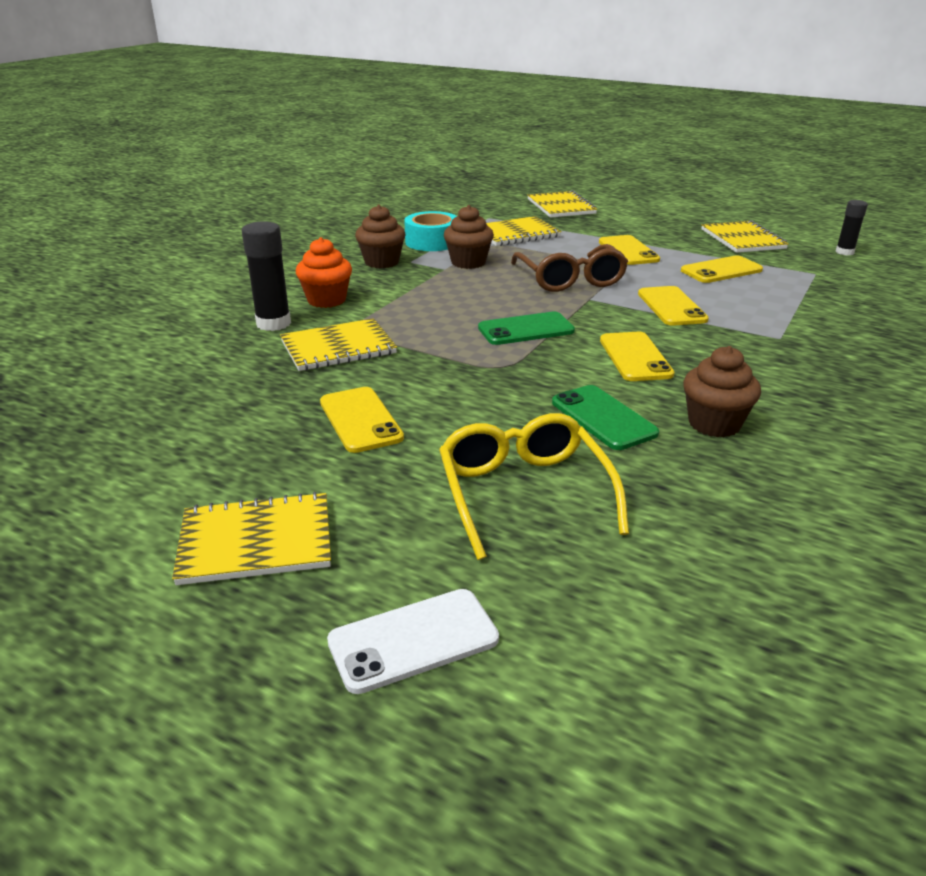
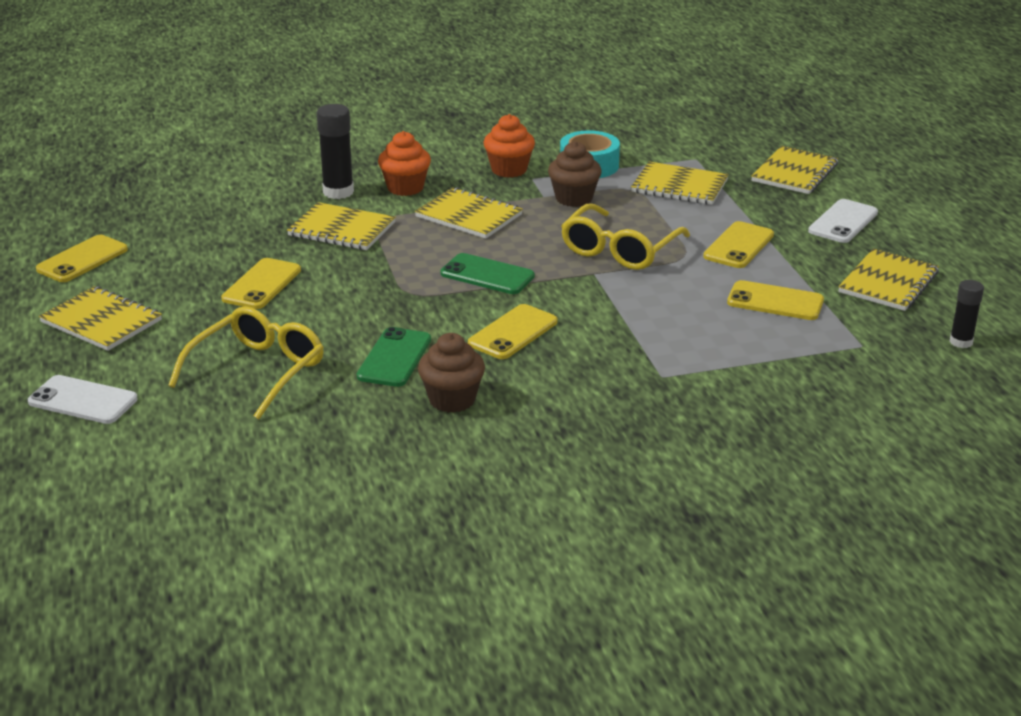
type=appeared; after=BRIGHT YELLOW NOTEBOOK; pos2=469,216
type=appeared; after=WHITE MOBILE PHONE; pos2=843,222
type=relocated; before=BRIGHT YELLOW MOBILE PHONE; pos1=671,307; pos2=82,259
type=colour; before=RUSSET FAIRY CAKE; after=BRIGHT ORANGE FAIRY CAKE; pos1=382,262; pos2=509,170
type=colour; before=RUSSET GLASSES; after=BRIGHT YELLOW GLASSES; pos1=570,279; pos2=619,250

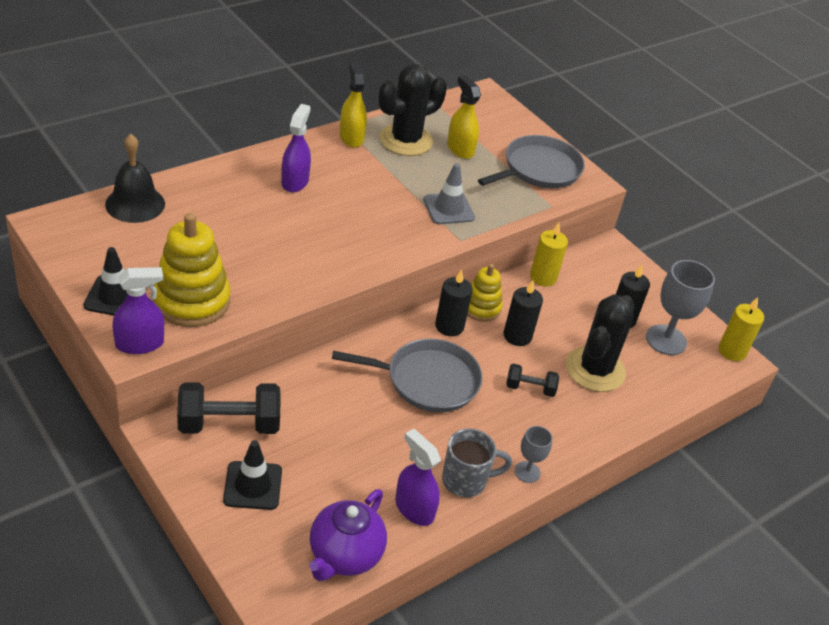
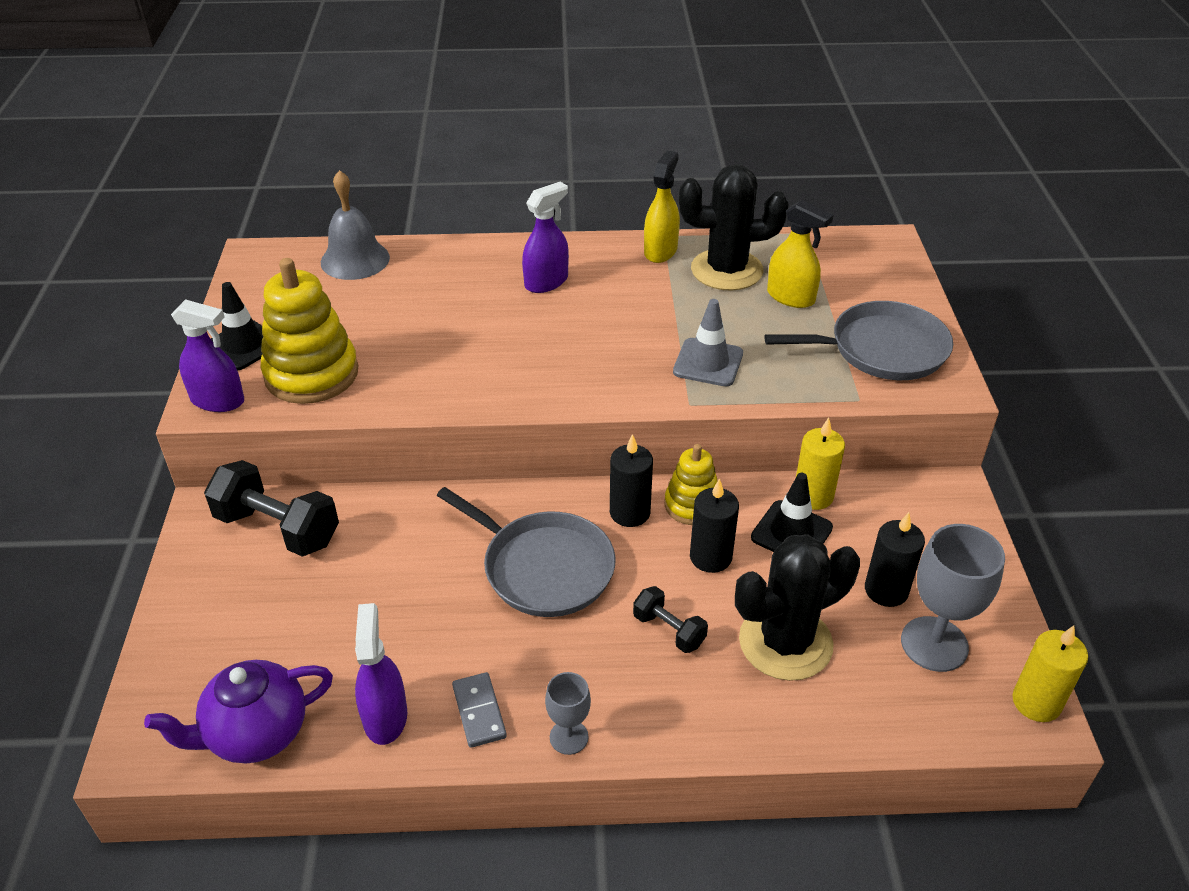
type=relocated; before=JET-BLACK SAFETY CONE; pos1=253,485; pos2=791,532
type=exchanged; before=GRAY MUG; after=GRAY DOMINO; pos1=466,481; pos2=479,711
type=colour; before=JET-BLACK BELL; after=GRAY BELL; pos1=135,204; pos2=355,260
type=spun; before=BRIGHT YELLOW SPRAY CLEANER; pos1=460,149; pos2=791,297; turn=120

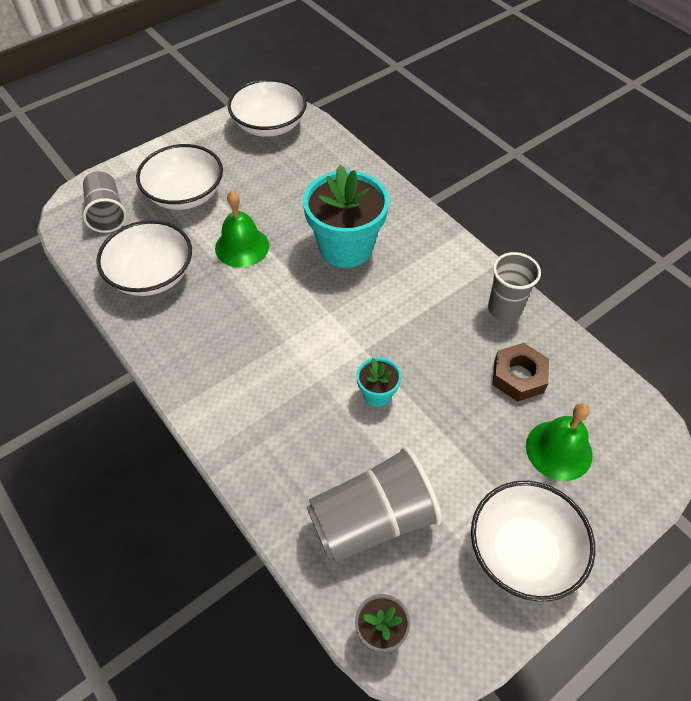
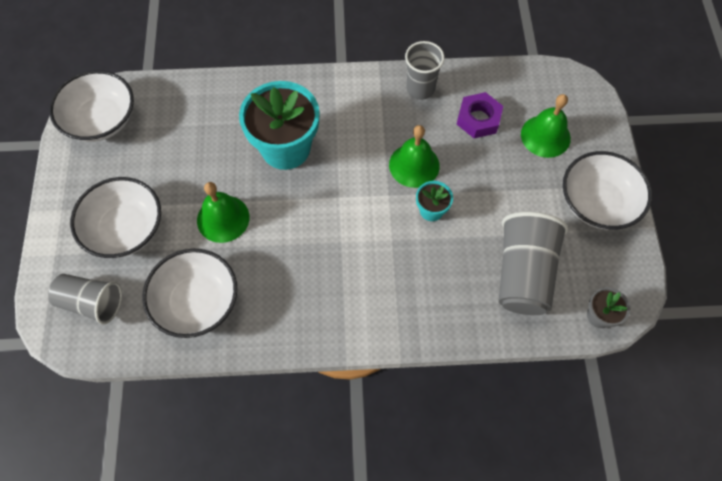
type=appeared; after=LEAF-GREEN BELL; pos2=414,165
type=colour; before=RUSSET HEXAGON NUT; after=VIOLET HEXAGON NUT; pos1=518,376; pos2=478,119

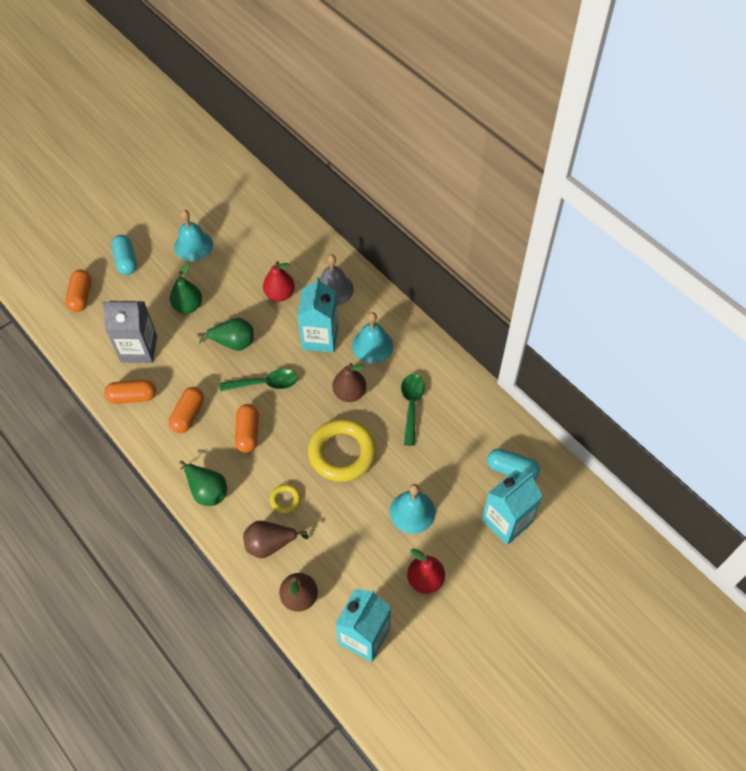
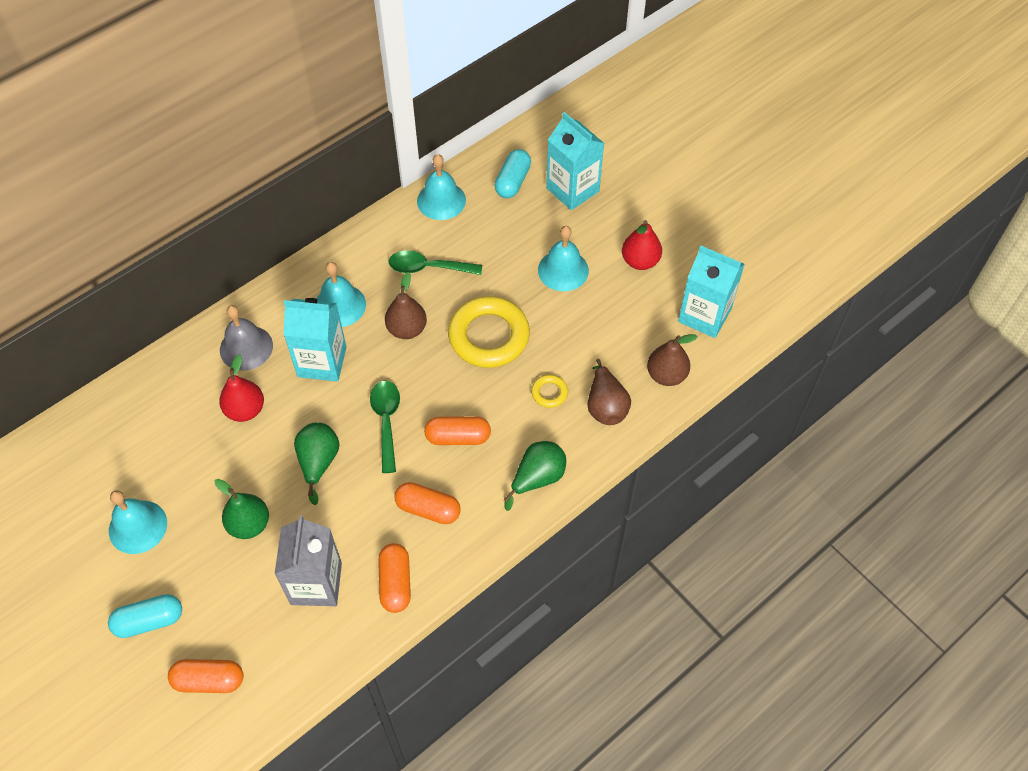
type=appeared; after=AQUA BELL; pos2=441,200

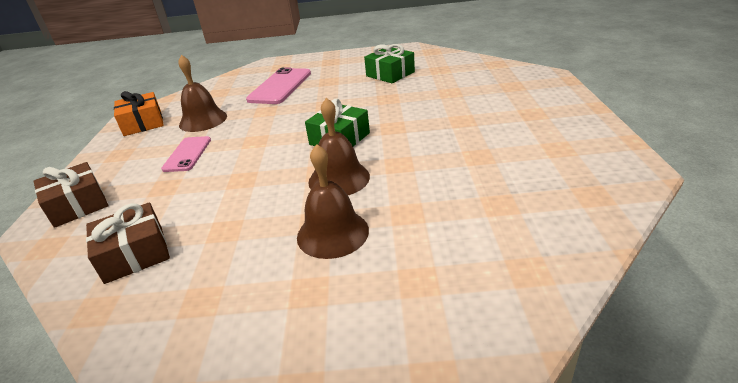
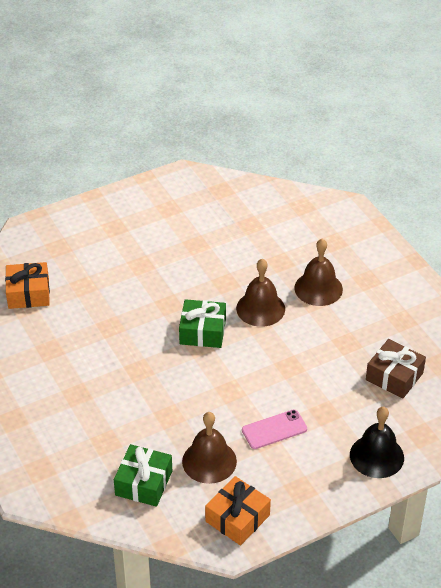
type=missing; before=ROSE-PINK MOBILE PHONE; pos1=280,86
type=appeared; after=BRIGHT ORANGE WRAPPED GIFT; pos2=28,293
type=relocated; before=LEAF-GREEN WRAPPED GIFT; pos1=390,74; pos2=143,483
type=exchanged; before=RUSSET WRAPPED GIFT; after=JET-BLACK BELL; pos1=78,205; pos2=376,456

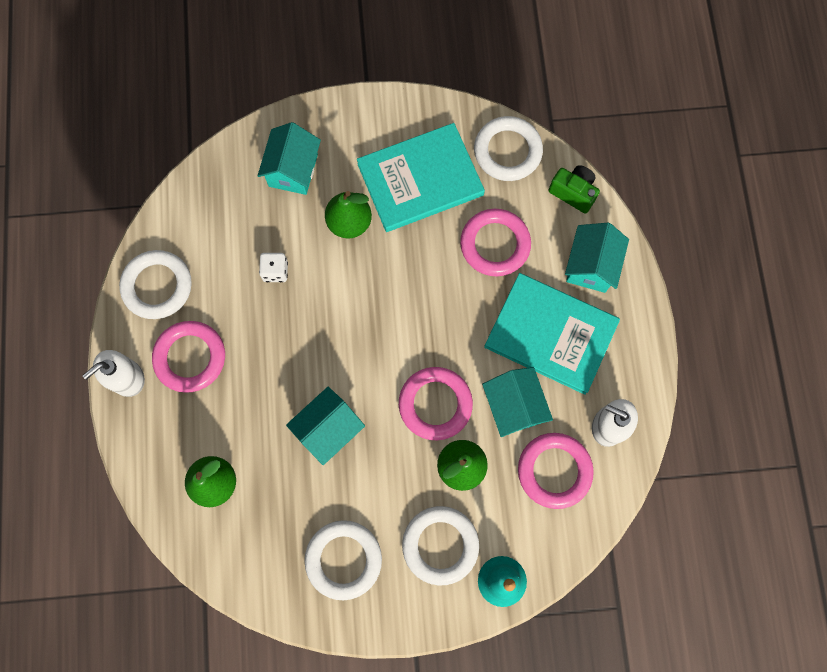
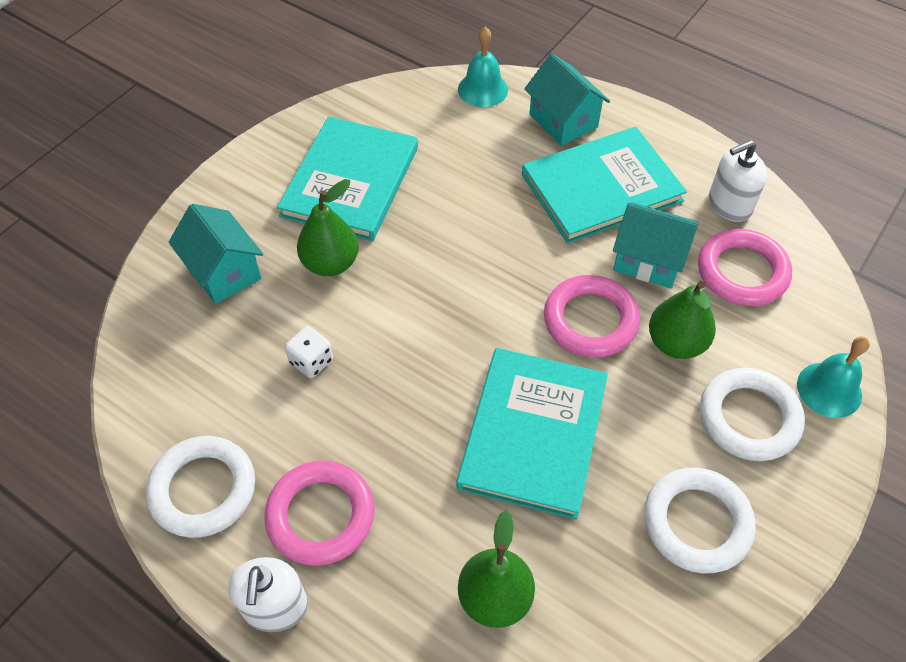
type=missing; before=ROSE-PINK TORUS; pos1=495,244
type=missing; before=WHITE TORUS; pos1=507,151
type=exchanged; before=AQUA HOUSE; after=AQUA BOOK; pos1=328,429; pos2=533,433
type=exchanged; before=LEAF-GREEN PHOTO CAMERA; after=AQUA BELL; pos1=573,192; pos2=483,89

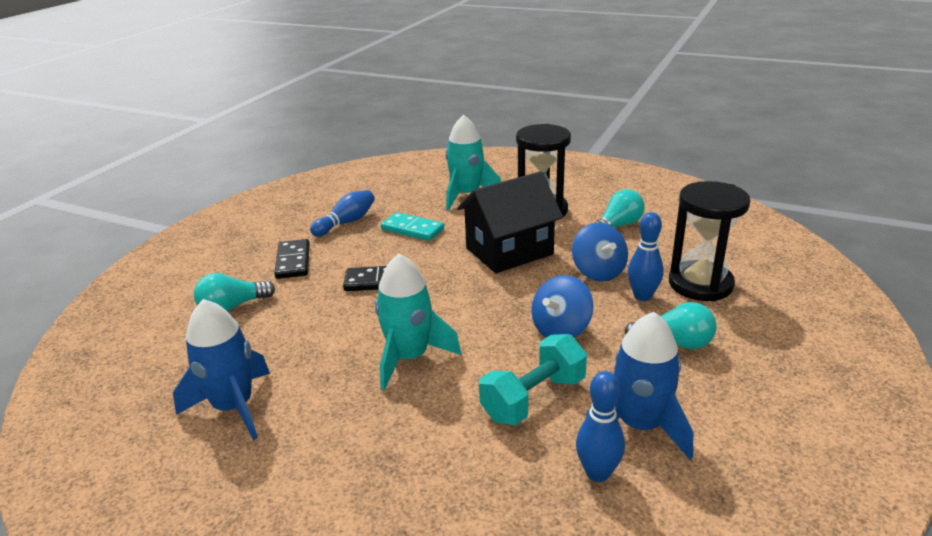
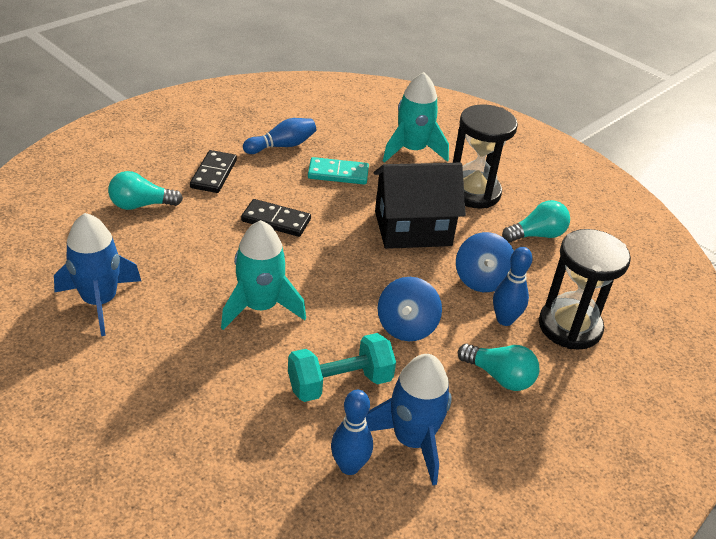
type=spun; before=AQUA DOMINO; pos1=412,229; pos2=338,173; turn=-45
type=spun; before=ROYAL BLUE WHIRLIGIG; pos1=561,329; pos2=406,327; turn=-45

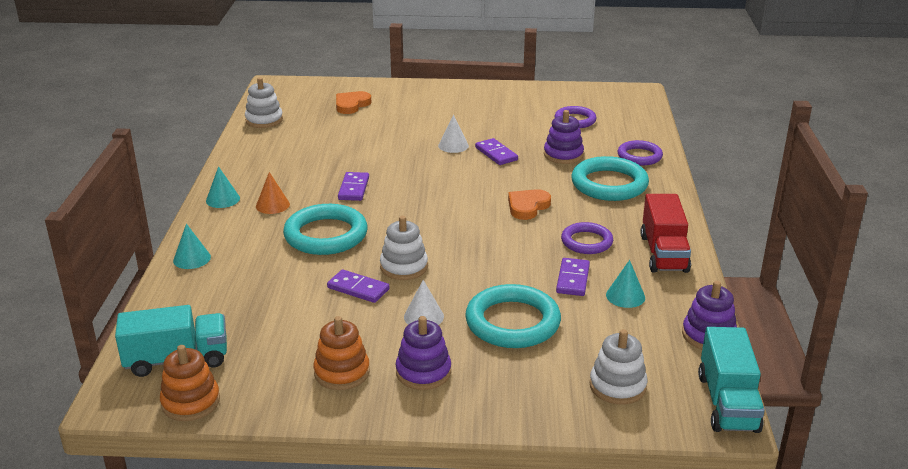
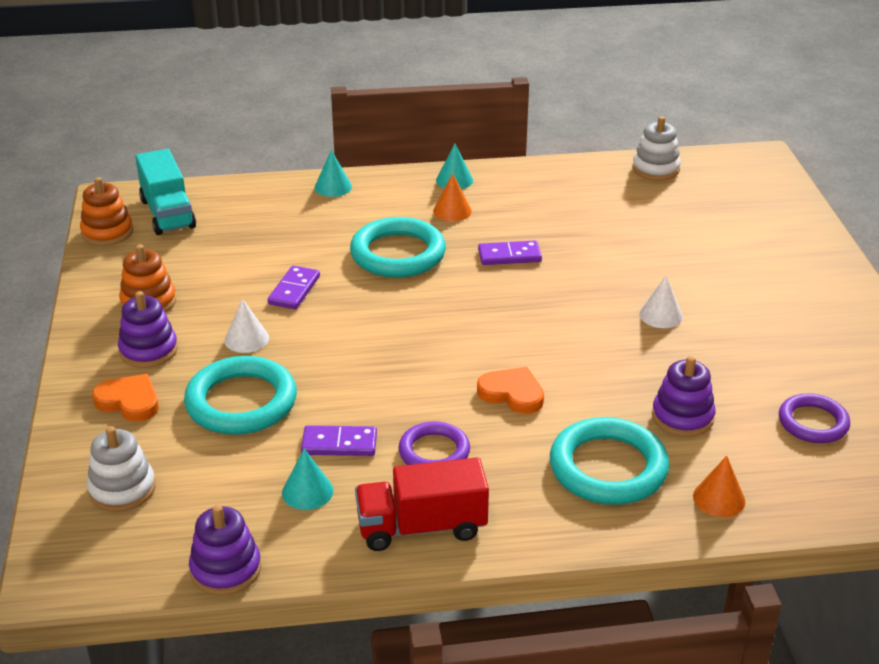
type=missing; before=WHITE STACKING RINGS; pos1=404,267
type=missing; before=VIOLET DOMINO; pos1=496,154
type=missing; before=AQUA LORRY; pos1=727,402
type=relocated; before=BRIGHT ORANGE LOVE HEART; pos1=351,105; pos2=129,401
type=exchanged; before=VIOLET TORUS; after=BRIGHT ORANGE CONE; pos1=639,156; pos2=719,498

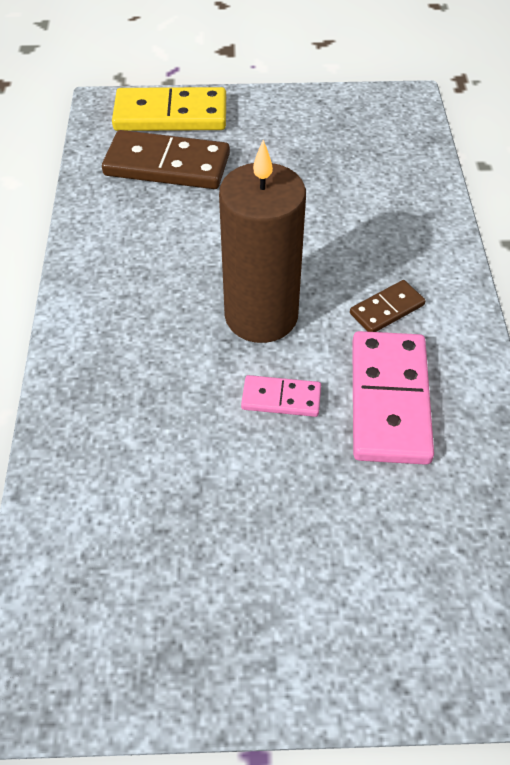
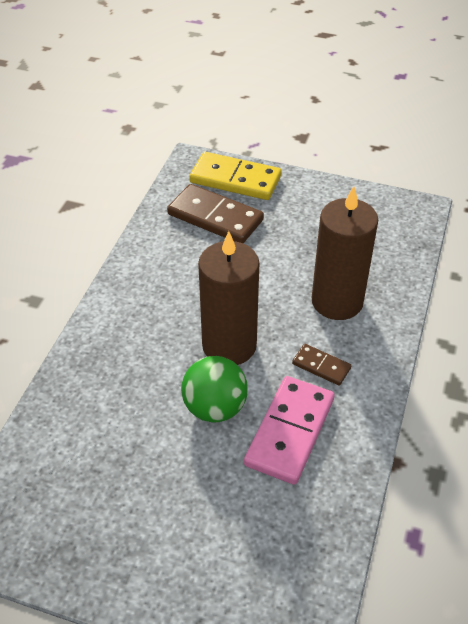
type=appeared; after=RUSSET CANDLE; pos2=337,301
type=exchanged; before=ROSE-PINK DOMINO; after=LEAF-GREEN PLAY BALL; pos1=281,398; pos2=215,407
type=spun; before=RUSSET DOMINO; pos1=386,309; pos2=321,366; turn=45

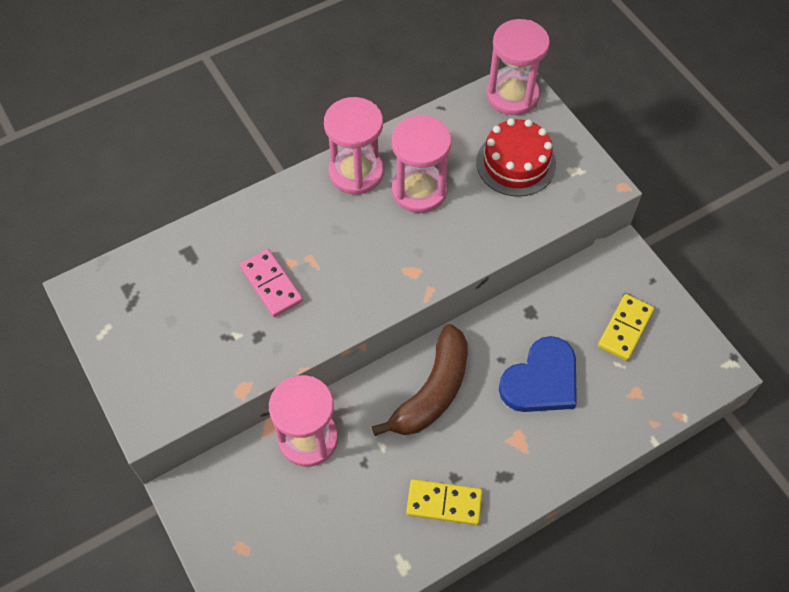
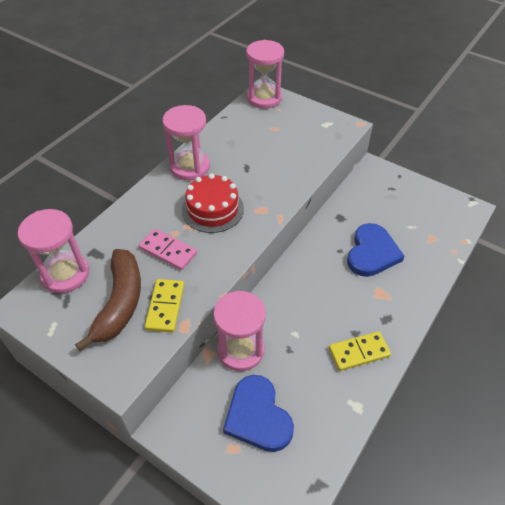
type=appeared; after=ROYAL BLUE LOVE HEART; pos2=258,416
type=relocated; before=RUSSET TOY BANANA; pos1=432,391; pos2=120,303
type=relocated; before=ROSE-PINK SAND TIMER; pos1=419,190; pos2=65,274
type=relocated; before=SCARLET CAKE; pos1=516,163; pos2=212,209
type=relocated; before=BRIGHT YELLOW DOMINO; pos1=625,329; pos2=165,307

